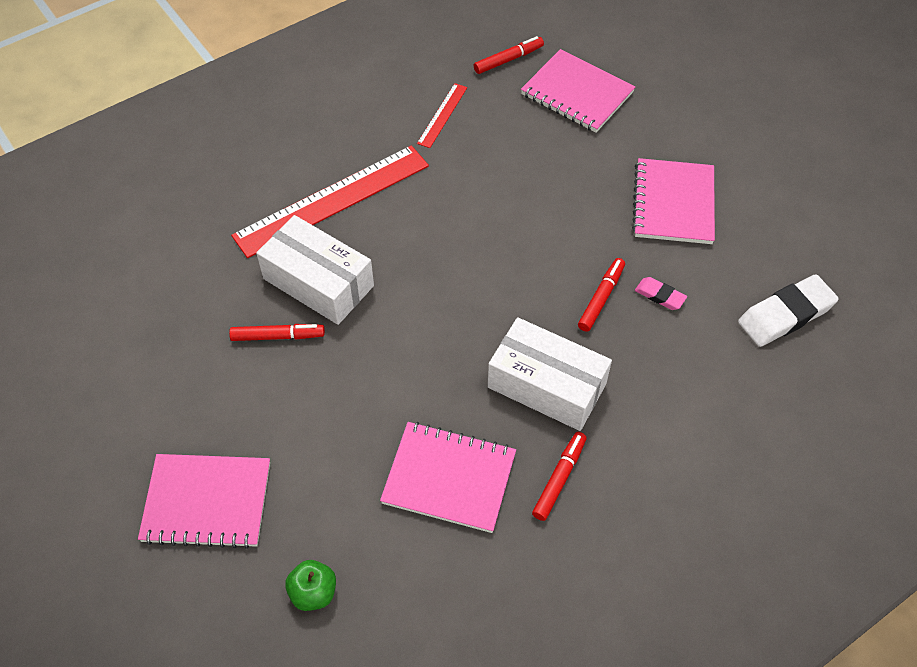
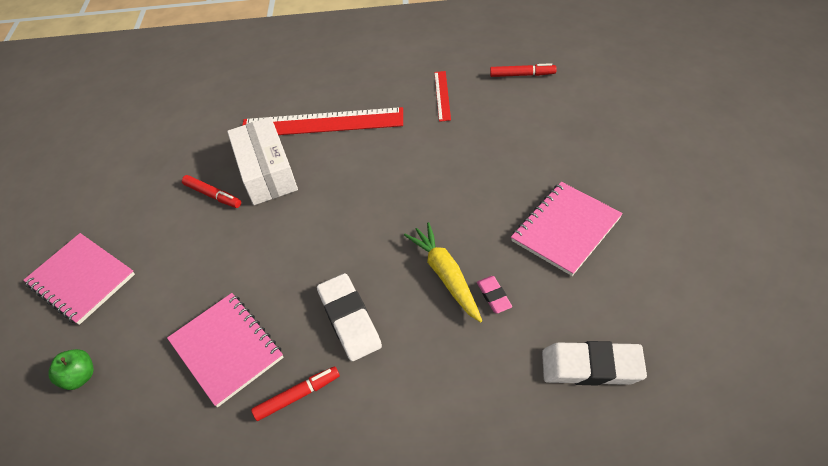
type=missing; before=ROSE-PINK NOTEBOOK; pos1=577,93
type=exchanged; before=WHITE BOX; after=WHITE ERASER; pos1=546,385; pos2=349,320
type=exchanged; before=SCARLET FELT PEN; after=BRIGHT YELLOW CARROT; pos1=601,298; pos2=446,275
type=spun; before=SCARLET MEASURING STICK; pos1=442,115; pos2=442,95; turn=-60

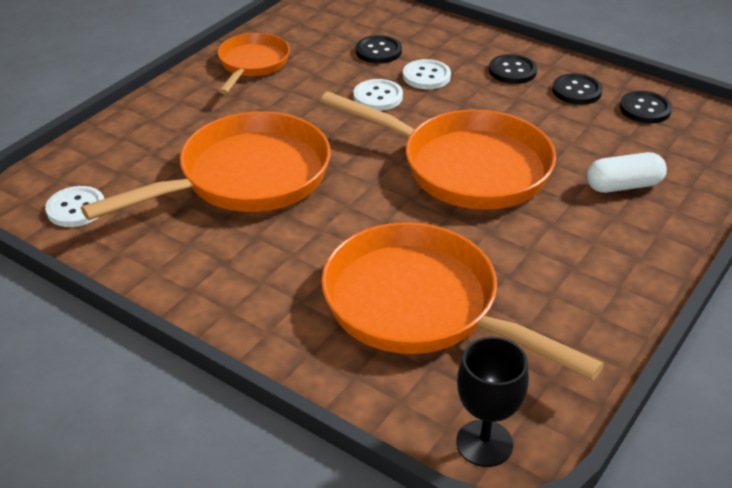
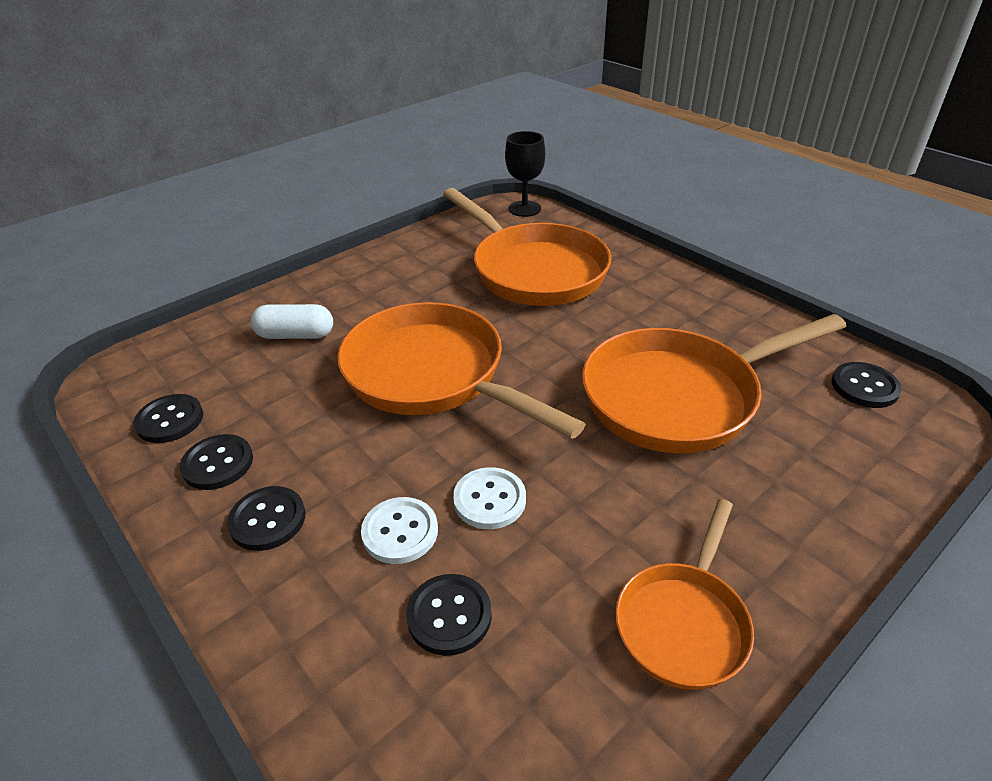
type=colour; before=WHITE SEWING BUTTON; after=JET-BLACK SEWING BUTTON; pos1=76,208; pos2=864,387

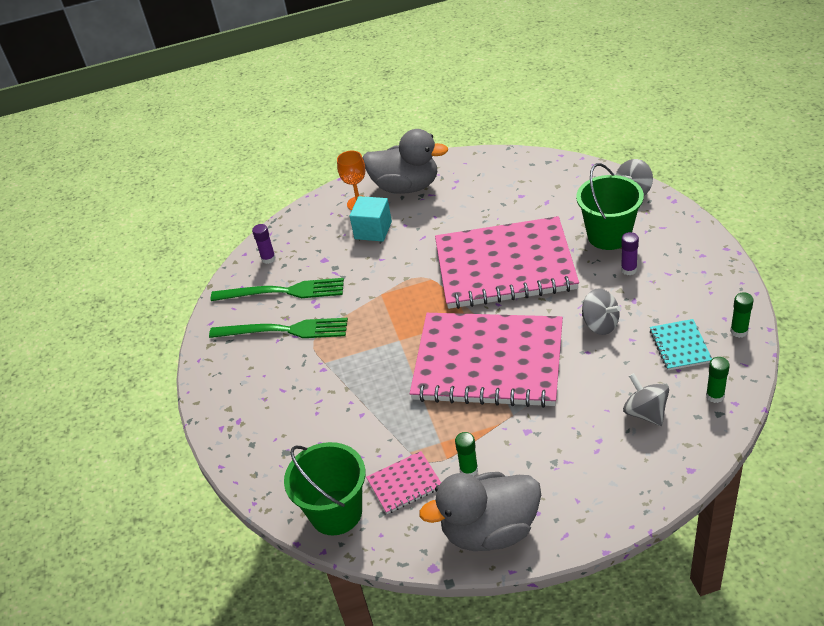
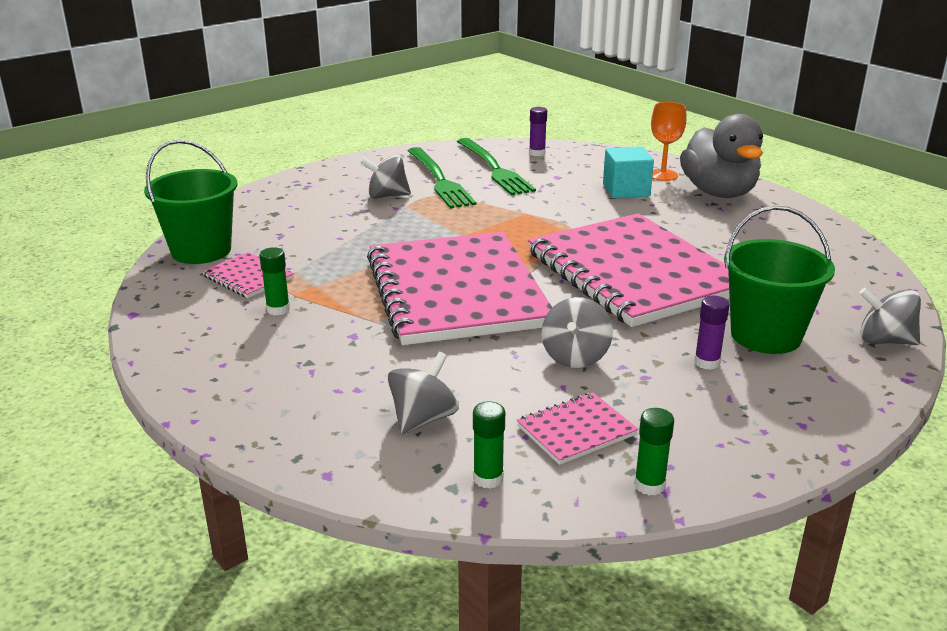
type=missing; before=GRAY TOY DUCK; pos1=489,530
type=appeared; after=GRAY WHIRLIGIG; pos2=387,196
type=colour; before=AQUA NOTEBOOK; after=ROSE-PINK NOTEBOOK; pos1=680,346; pos2=576,430

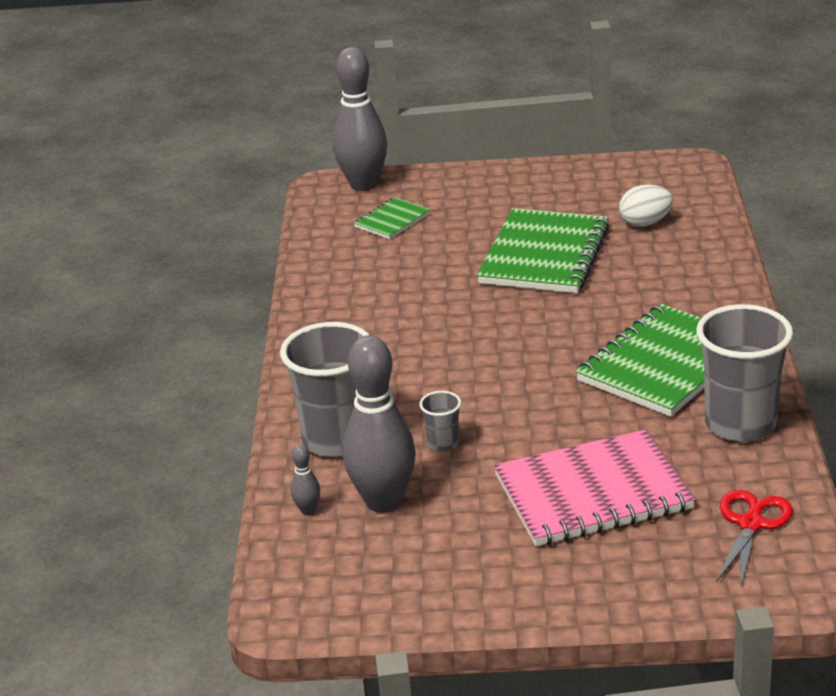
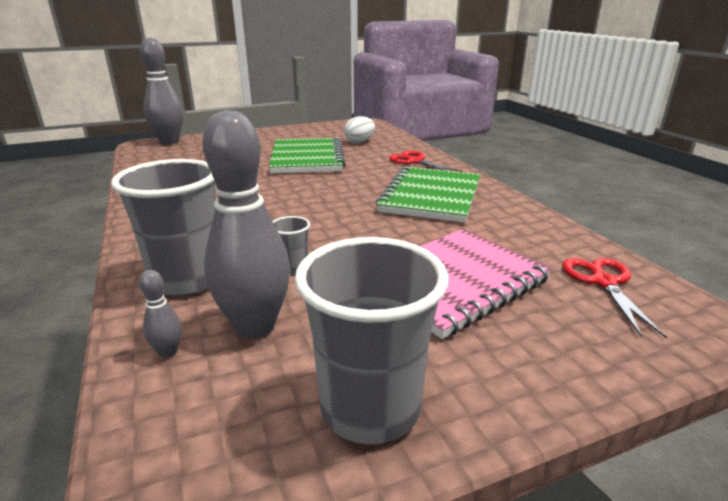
type=missing; before=LEAF-GREEN NOTEBOOK; pos1=392,220
type=appeared; after=SCARLET SHEARS; pos2=415,161
type=relocated; before=GRAY BEAKER; pos1=740,424; pos2=370,408

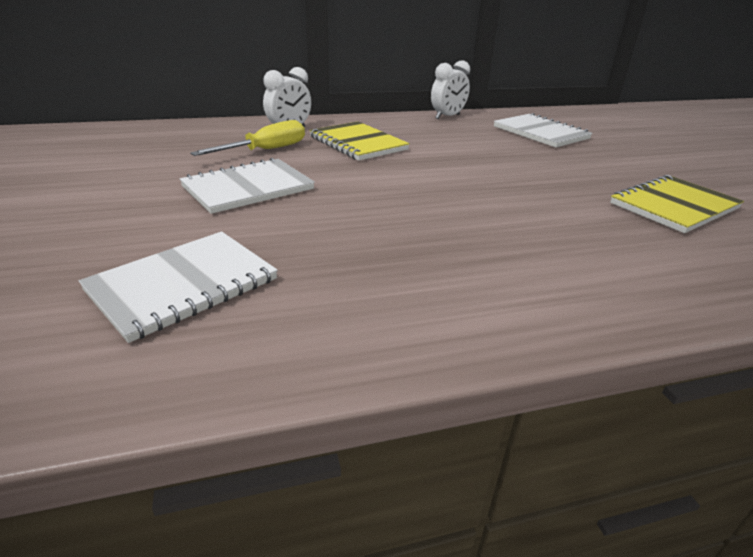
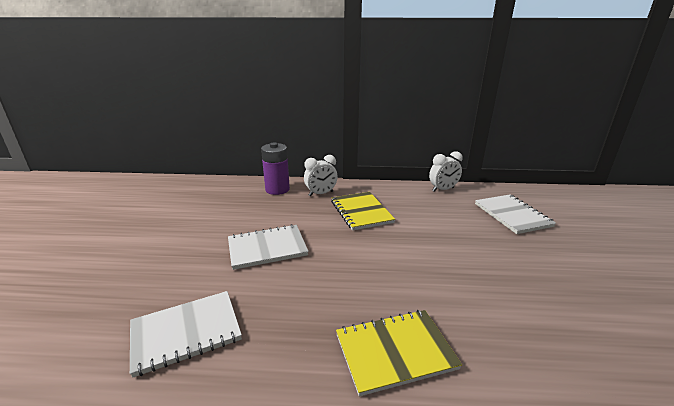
type=missing; before=BRIGHT YELLOW HAND SCREWDRIVER; pos1=265,150
type=appeared; after=VIOLET AA BATTERY; pos2=277,189
type=relocated; before=BRIGHT YELLOW NOTEBOOK; pos1=674,206; pos2=395,351

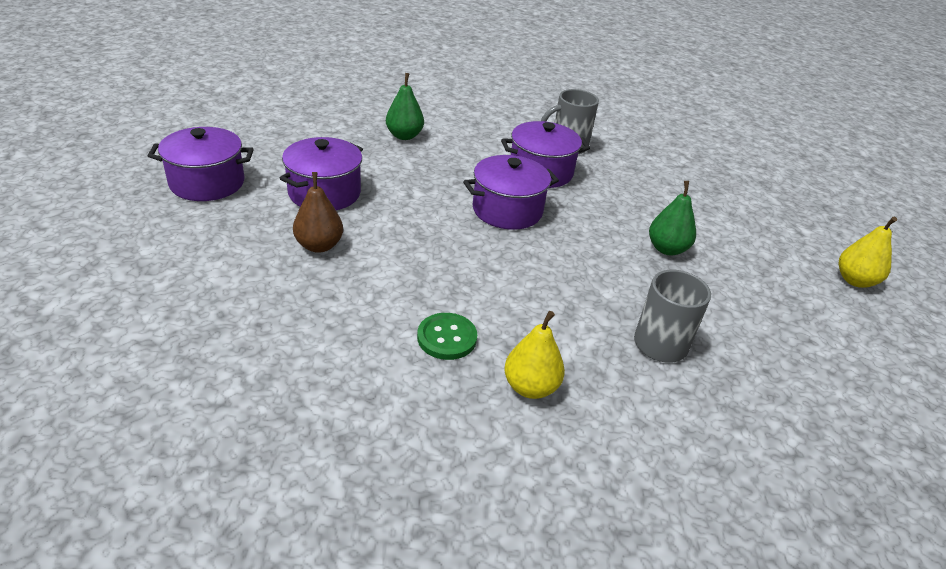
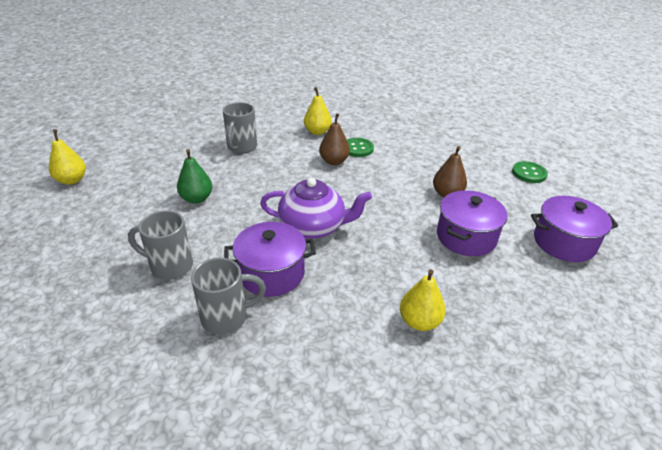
type=appeared; after=GRAY MUG; pos2=170,266
type=appeared; after=RUSSET TOY PEAR; pos2=334,161
type=appeared; after=LEAF-GREEN SEWING BUTTON; pos2=529,173
type=exchanged; before=VIOLET STOCKPOT; after=VIOLET CHINA TEAPOT; pos1=507,210; pos2=313,227
type=colour; before=LEAF-GREEN TOY PEAR; after=BRIGHT YELLOW TOY PEAR; pos1=404,136; pos2=419,321

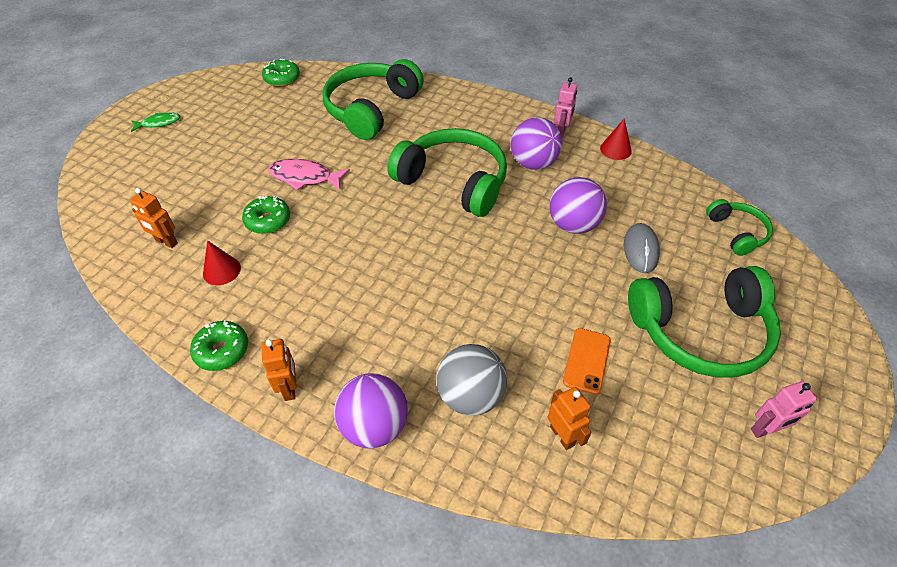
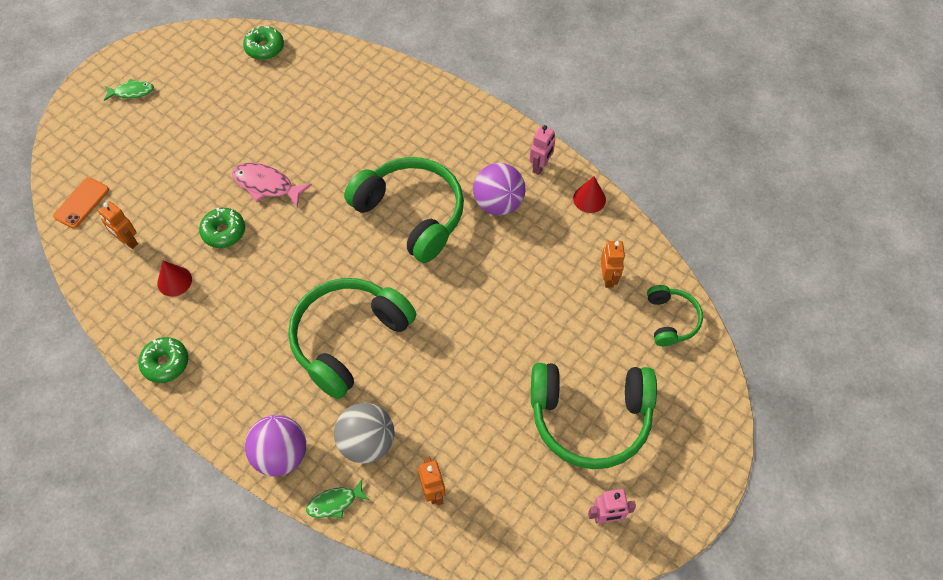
type=missing; before=VIOLET PLAY BALL; pos1=573,225
type=missing; before=GRAY MOUSE; pos1=640,250
type=appeared; after=LEAF-GREEN TOY FISH; pos2=335,503
type=relocated; before=BRIGHT ORANGE TOY ROBOT; pos1=289,388; pos2=608,278
type=relocated; before=LEAF-GREEN HEADSET; pos1=371,109; pos2=349,339
type=relocated; before=BRIGHT ORANGE MOBILE PHONE; pos1=586,361; pos2=81,203

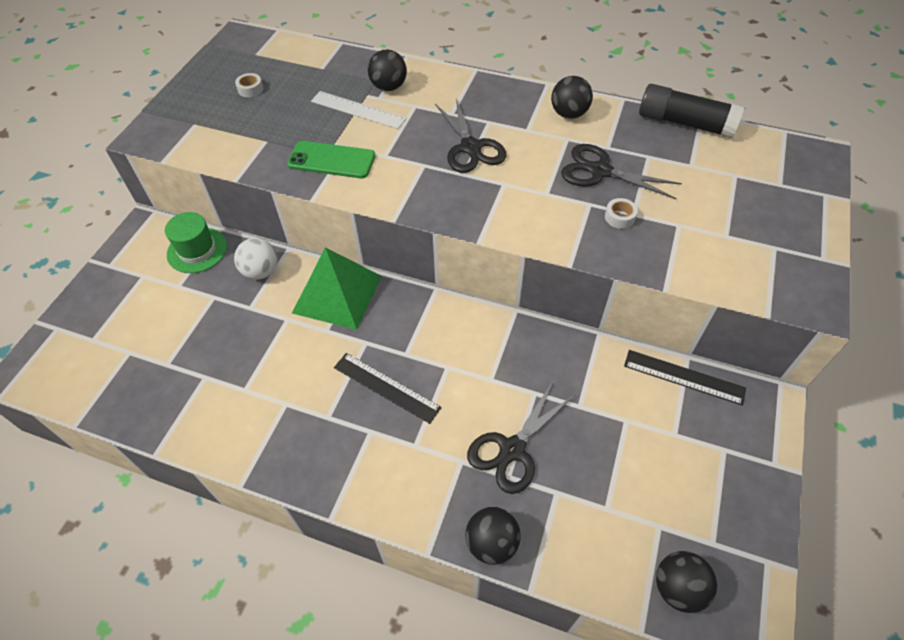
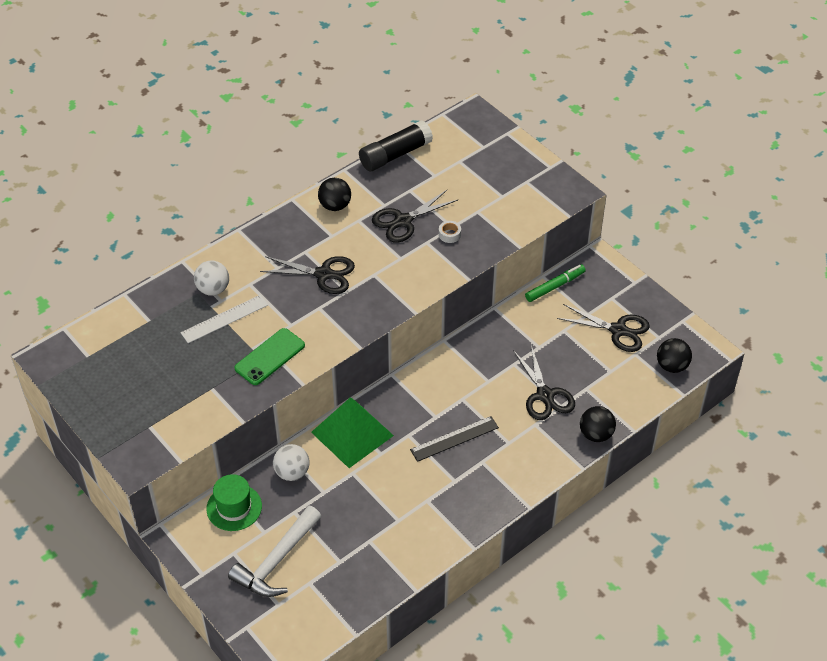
type=missing; before=WHITE ROLL OF TAPE; pos1=250,89
type=appeared; after=WHITE CARPENTER'S HAMMER; pos2=277,561
type=appeared; after=JET-BLACK SHEARS; pos2=618,330
type=exchanged; before=JET-BLACK MEASURING STICK; after=LEAF-GREEN FELT PEN; pos1=684,377; pos2=555,286
type=colour; before=JET-BLACK PLAY BALL; after=WHITE PLAY BALL; pos1=389,87; pos2=213,289

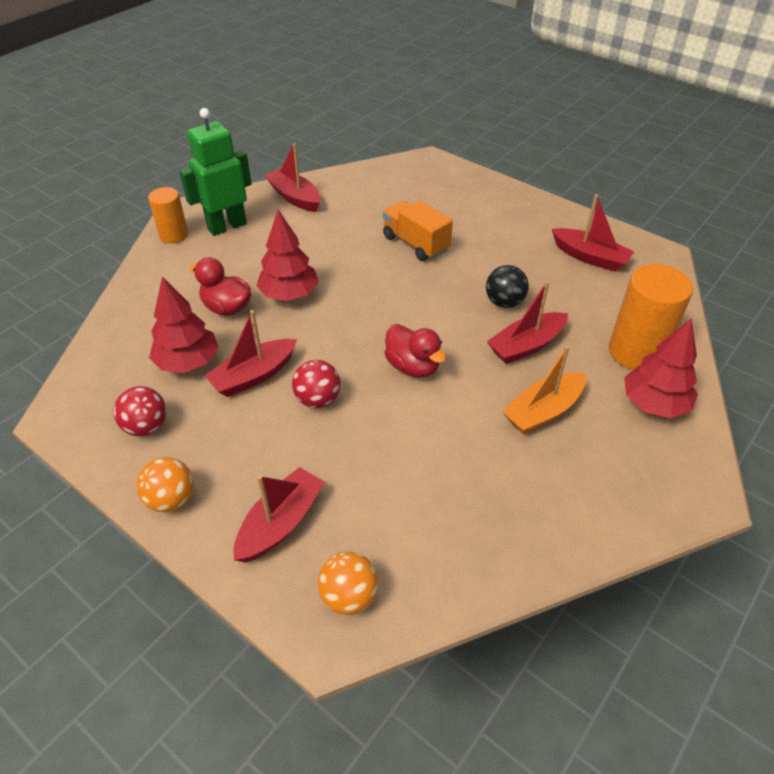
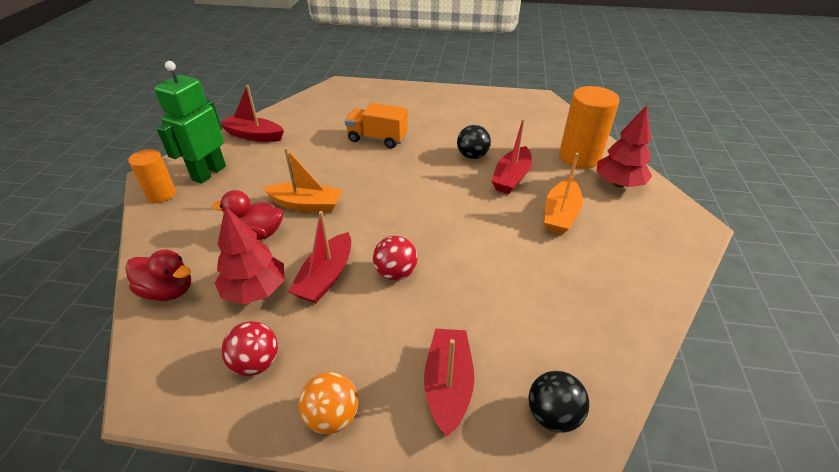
type=missing; before=SCARLET TOY BOAT; pos1=590,257
type=relocated; before=SCARLET TOY DUCK; pos1=413,366; pos2=168,291
type=exchanged; before=SCARLET TREE; after=BRIGHT ORANGE TOY BOAT; pos1=289,294; pos2=306,205
type=colour; before=BRIGHT ORANGE PLAY BALL; after=JET-BLACK PLAY BALL; pos1=349,596; pos2=553,415

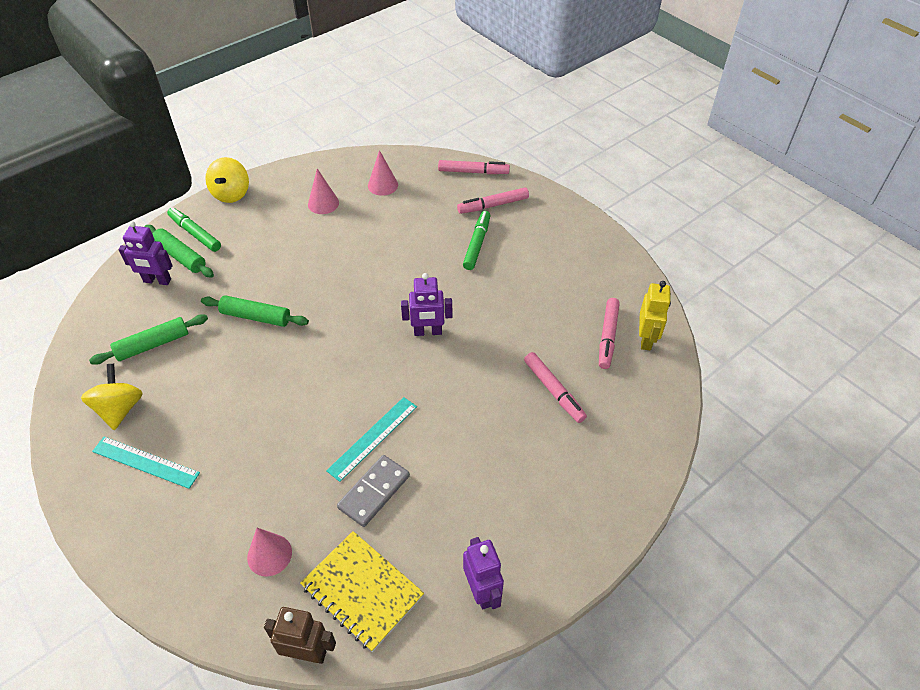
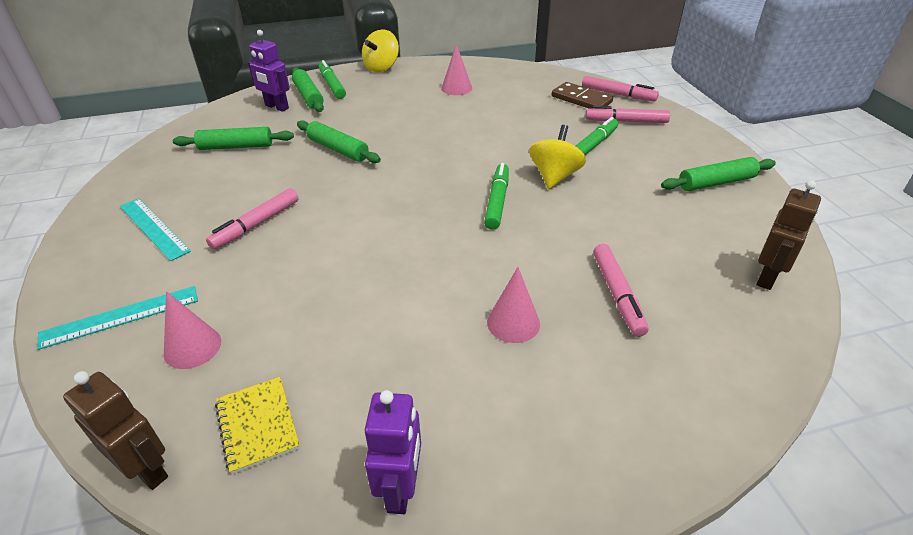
type=missing; before=GRAY DOMINO; pos1=374,492
type=appeared; after=RUSSET DOMINO; pos2=581,99
type=appeared; after=LEAF-GREEN PASTRY ROLLER; pos2=716,183
type=relocated; before=BRIGHT YELLOW WHIRLIGIG; pos1=120,409; pos2=554,176
type=relocated; before=AQUA MEASURING STICK; pos1=373,438; pos2=120,317
type=relocated; before=ROSE-PINK CONE; pos1=383,185; pos2=513,322
type=relocated; before=ROSE-PINK FELT PEN; pos1=608,336; pos2=257,224
type=exchanged; before=VIOLET TOY ROBOT; after=LEAF-GREEN FELT PEN; pos1=428,332; pos2=497,202
type=colour; before=BRIGHT YELLOW TOY ROBOT; after=RUSSET TOY ROBOT; pos1=646,339; pos2=768,277
type=size; before=BRIGHT YELLOW NOTEBOOK; pos1=362,591; pos2=257,425; scale=0.66

